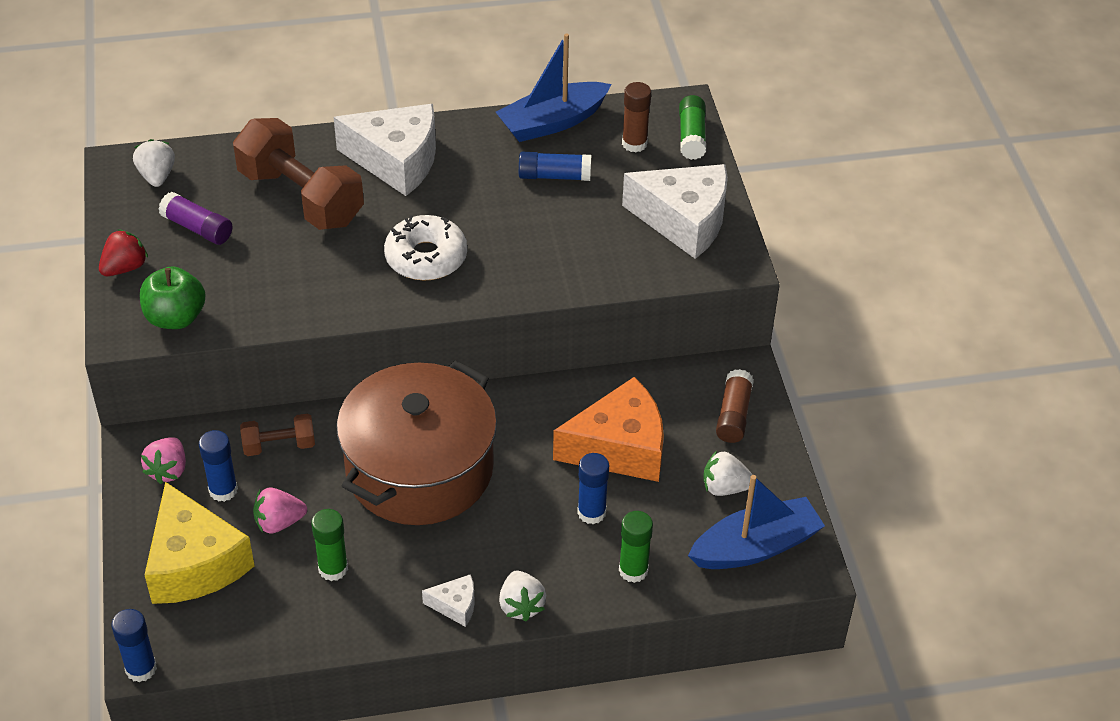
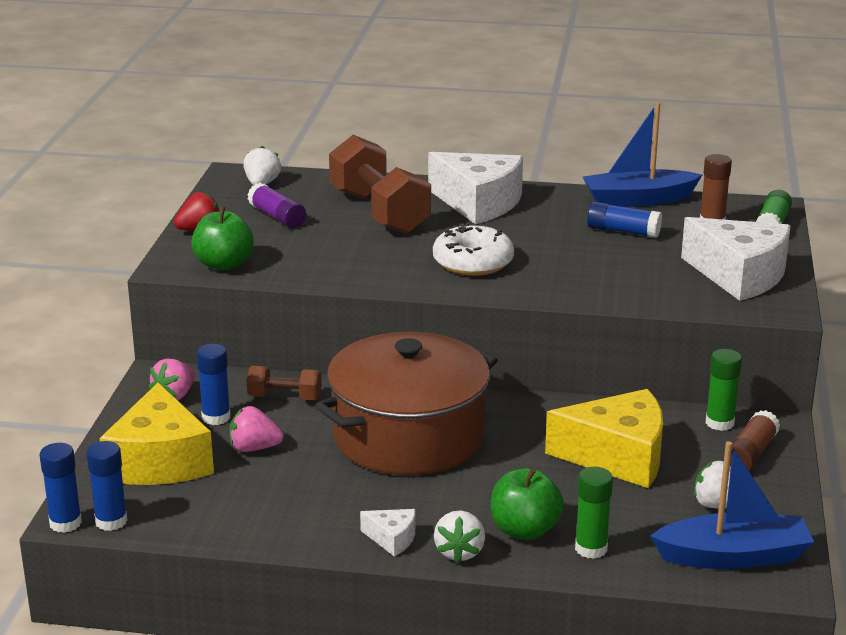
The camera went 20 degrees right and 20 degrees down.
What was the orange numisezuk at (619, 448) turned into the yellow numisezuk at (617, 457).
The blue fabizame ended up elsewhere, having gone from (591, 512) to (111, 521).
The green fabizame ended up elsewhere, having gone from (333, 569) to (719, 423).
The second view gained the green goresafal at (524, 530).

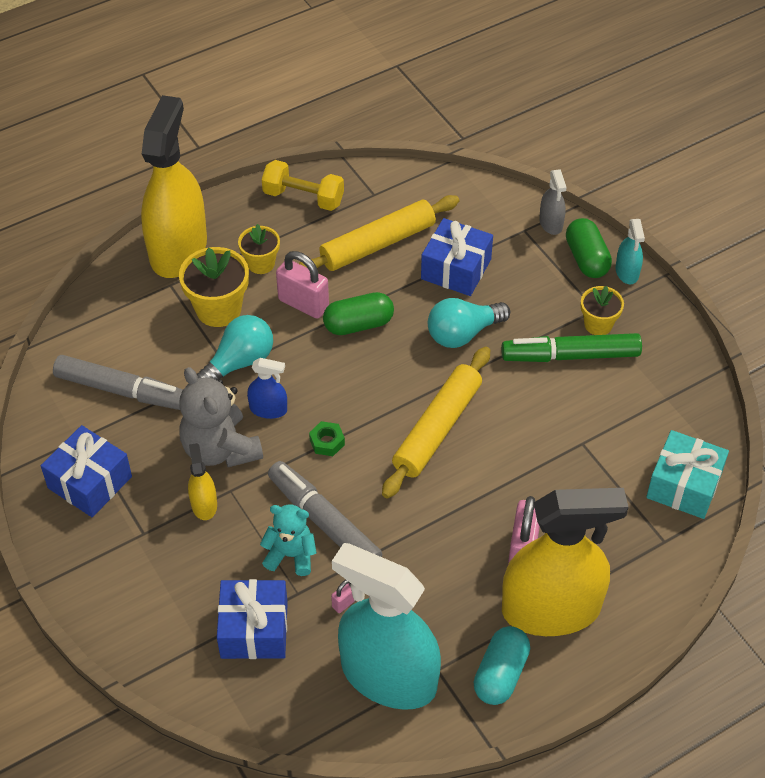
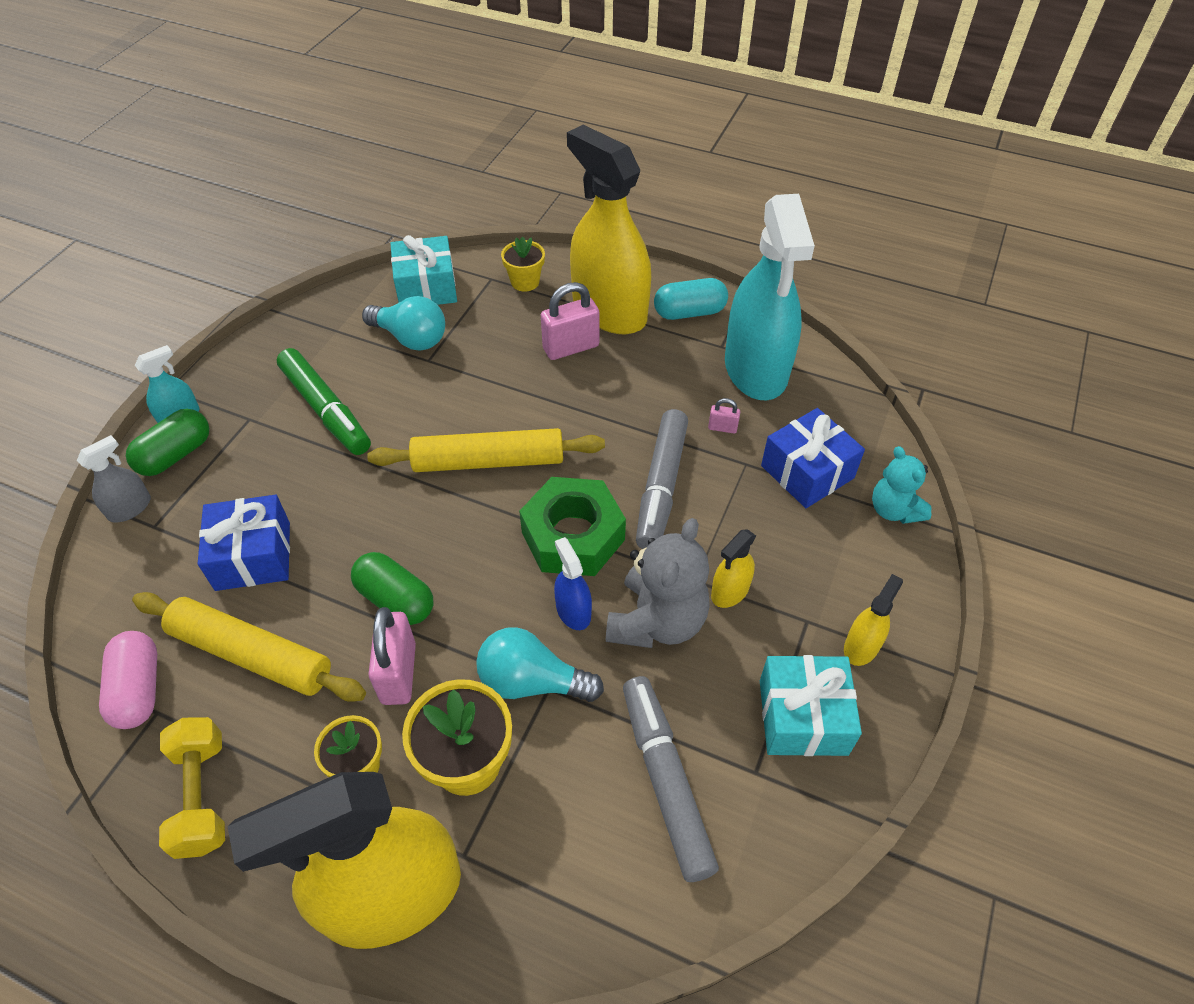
The camera went 125 degrees left and 0 degrees up.
The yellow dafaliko ended up elsewhere, having gone from (598, 324) to (525, 282).
The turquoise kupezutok ended up elsewhere, having gone from (463, 333) to (410, 338).
The size of the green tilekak at (327, 442) changed by a factor of 2.43.
What was the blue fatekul at (90, 482) turned into the turquoise fatekul at (803, 717).
The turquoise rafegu ended up elsewhere, having gone from (291, 555) to (894, 510).
The second view gained the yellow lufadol at (861, 646).
The second view gained the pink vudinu at (139, 689).

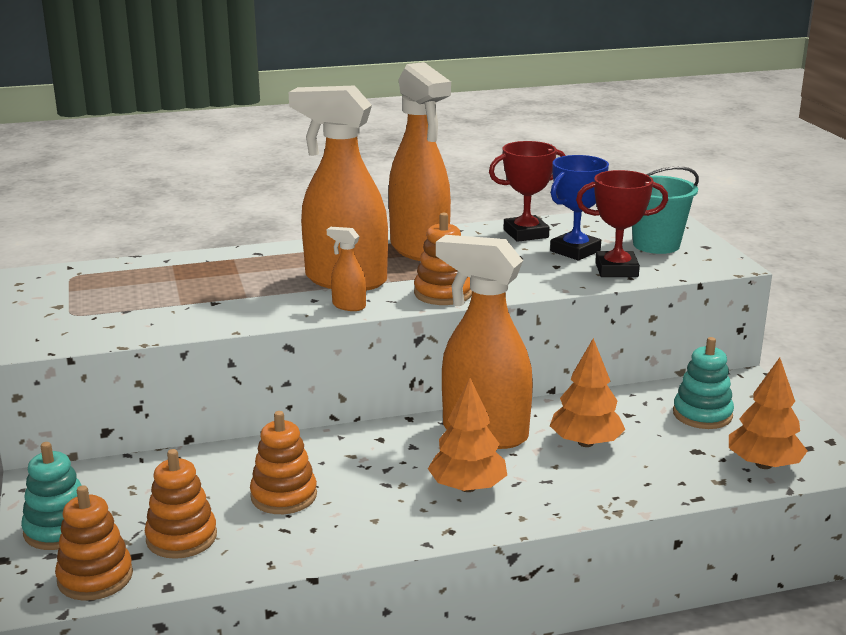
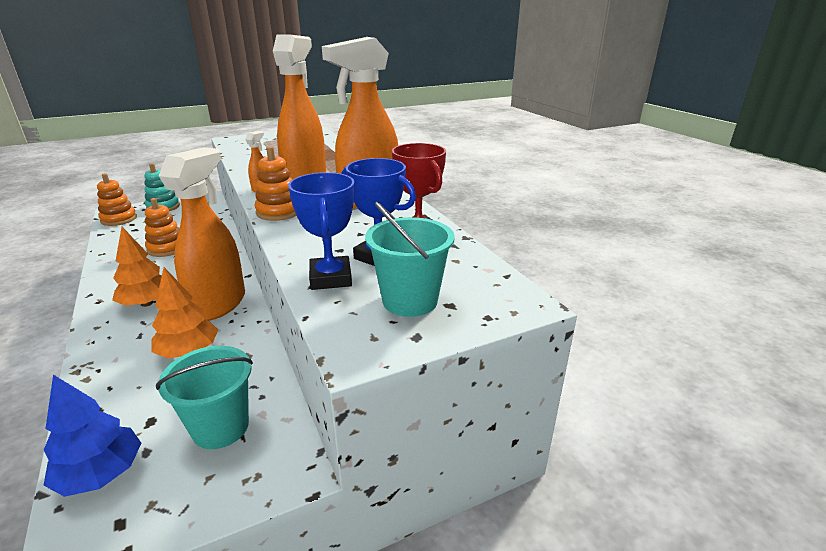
The camera went 80 degrees right and 5 degrees up.
What was the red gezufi at (616, 270) turned into the blue gezufi at (331, 278).
Where the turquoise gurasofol stood at (702, 414), the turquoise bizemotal came to stand at (220, 427).
What was the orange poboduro at (764, 464) turned into the blue poboduro at (101, 474).
The second view lost the orange gurasofol at (181, 537).

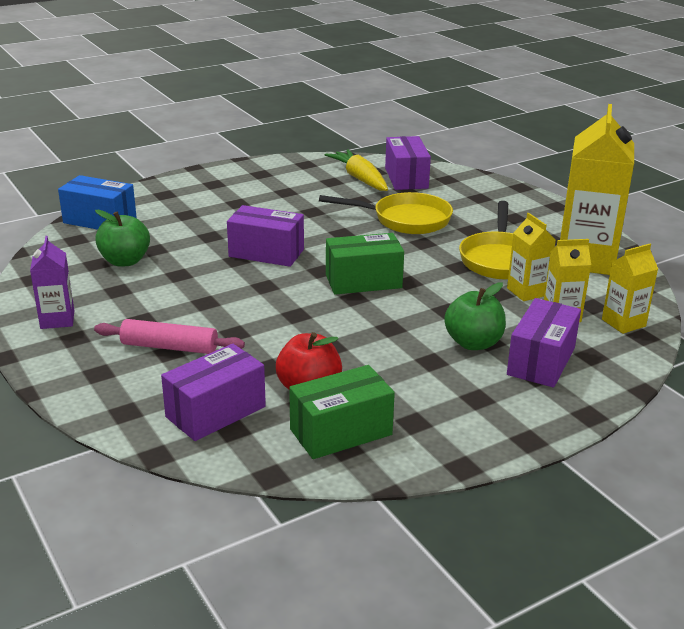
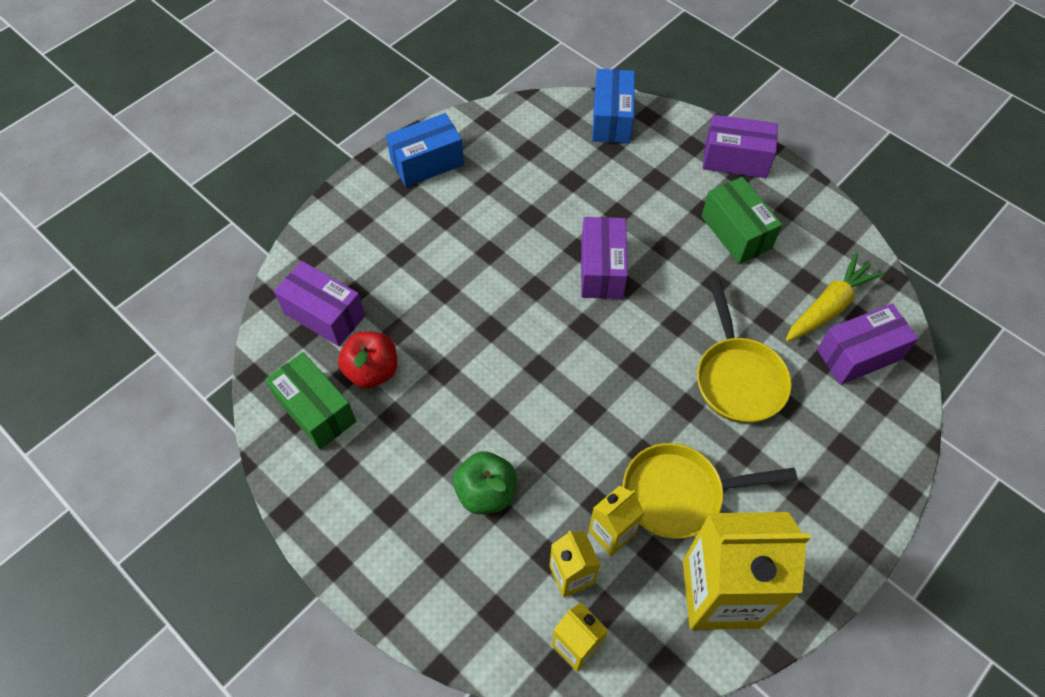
The camera went 75 degrees right and 30 degrees up.
The second view lost the green goresafal at (125, 261).
The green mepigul ended up elsewhere, having gone from (363, 281) to (736, 232).
Where the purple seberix stood at (57, 319), the blue mepigul came to stand at (427, 163).
The purple mepigul ended up elsewhere, having gone from (541, 361) to (735, 159).
The second view lost the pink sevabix at (169, 347).

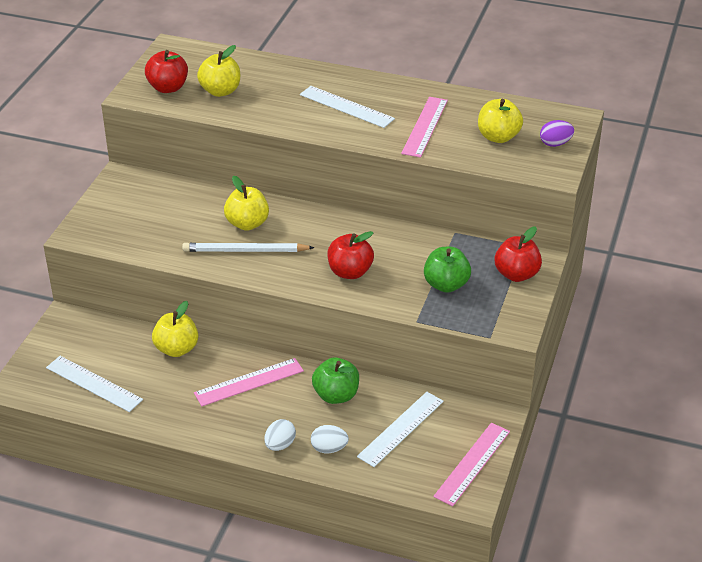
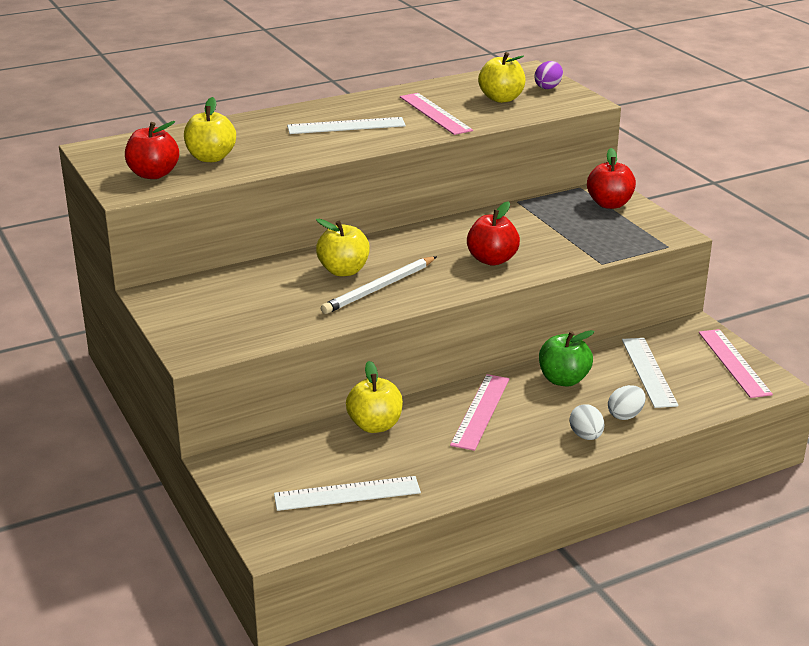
The camera went 45 degrees left and 10 degrees down.
The second view lost the green goresafal at (446, 285).

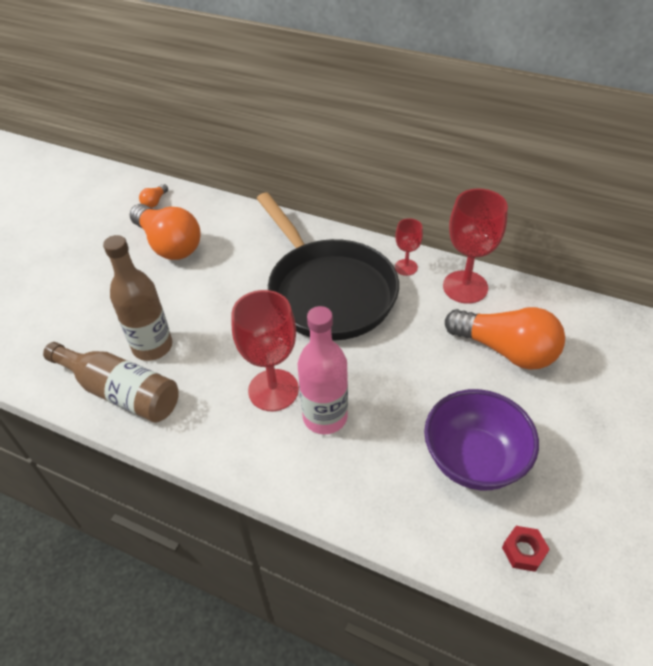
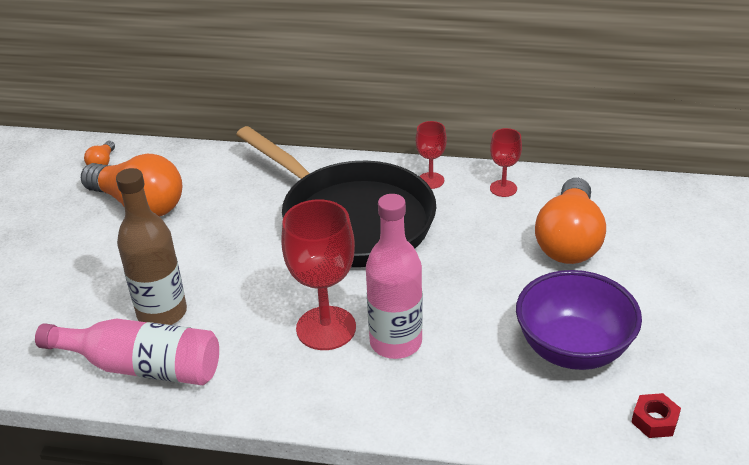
The camera went 15 degrees left and 10 degrees down.
The size of the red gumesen at (465, 287) changed by a factor of 0.53.
The orange kupezutok at (506, 350) ended up facing another way, 90 degrees clockwise from before.
What was the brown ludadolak at (120, 392) turned into the pink ludadolak at (141, 366).

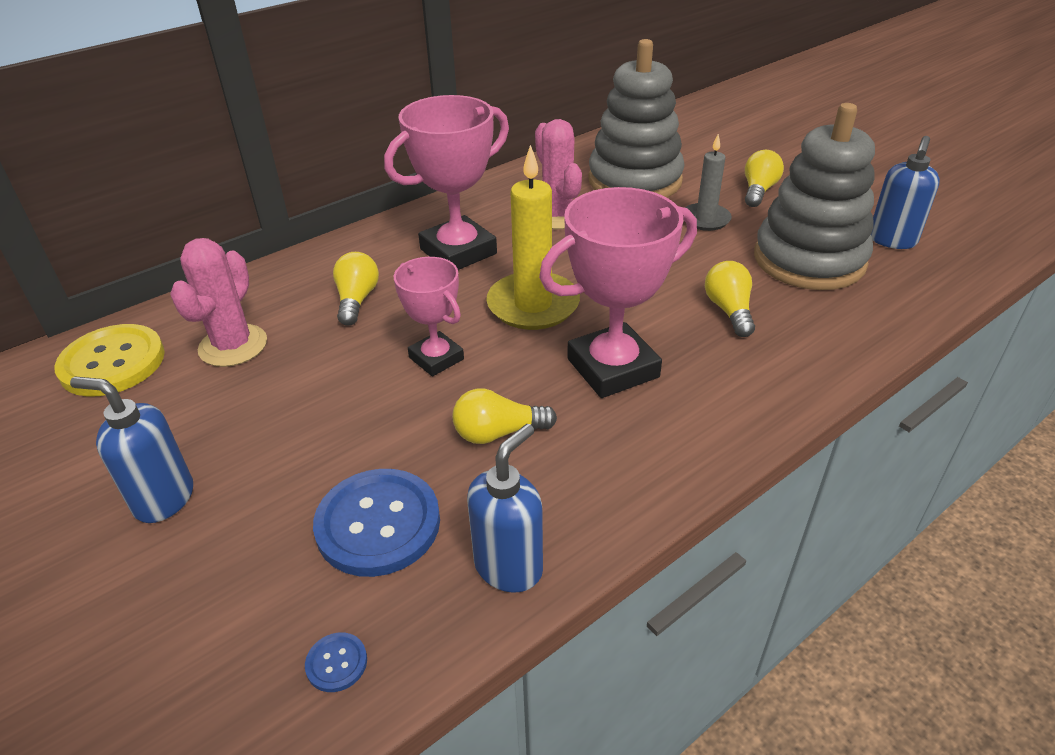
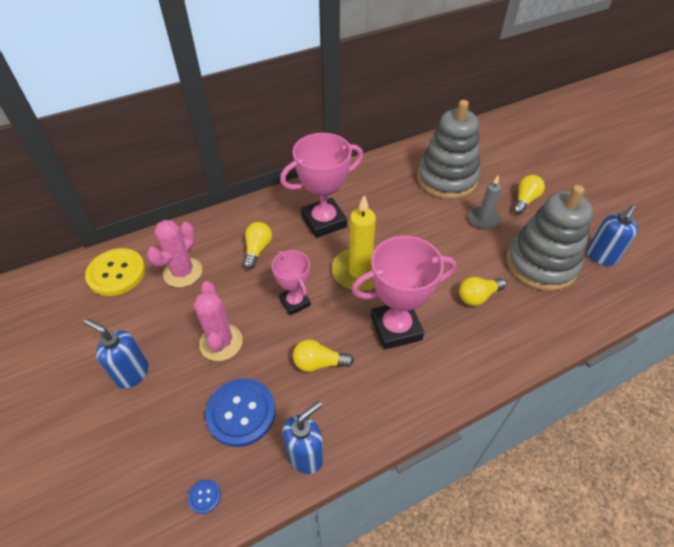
The camera went 10 degrees right and 10 degrees up.
The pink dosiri ended up elsewhere, having gone from (557, 216) to (221, 342).
The yellow kupezutok at (729, 310) ended up facing another way, 120 degrees counterclockwise from before.

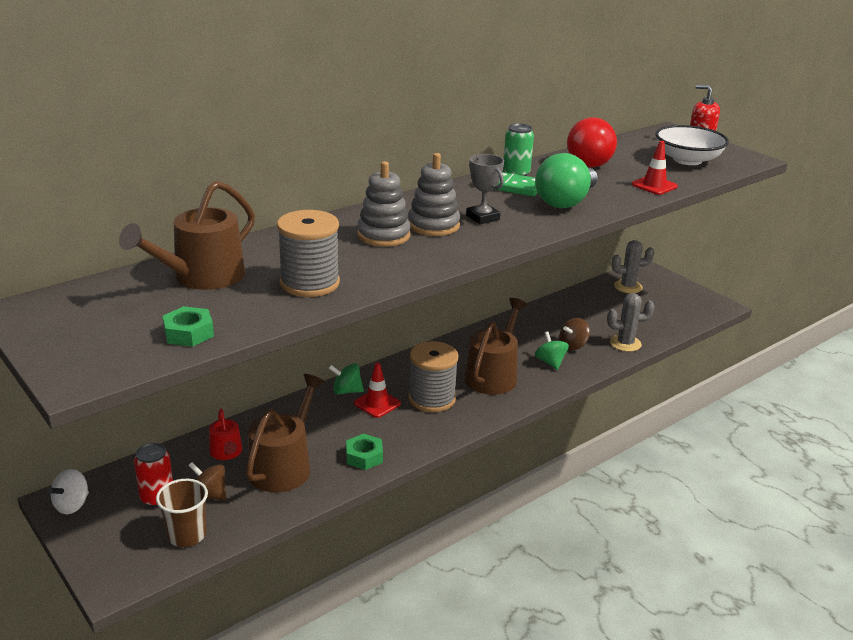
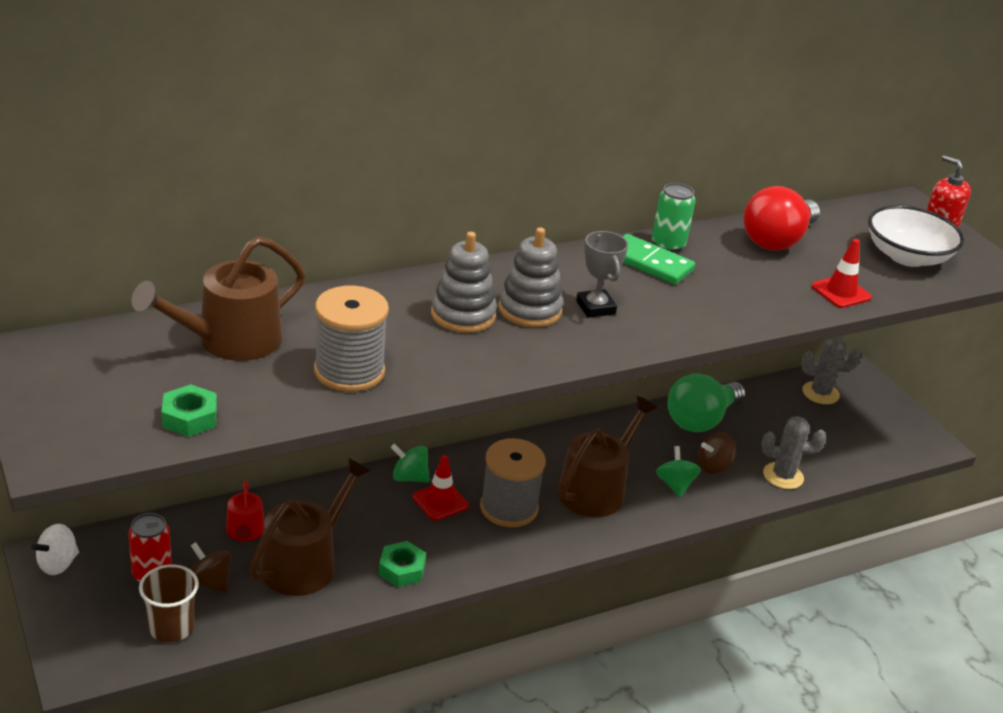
The camera went 10 degrees right and 5 degrees up.
The green kupezutok ended up elsewhere, having gone from (566, 201) to (700, 420).

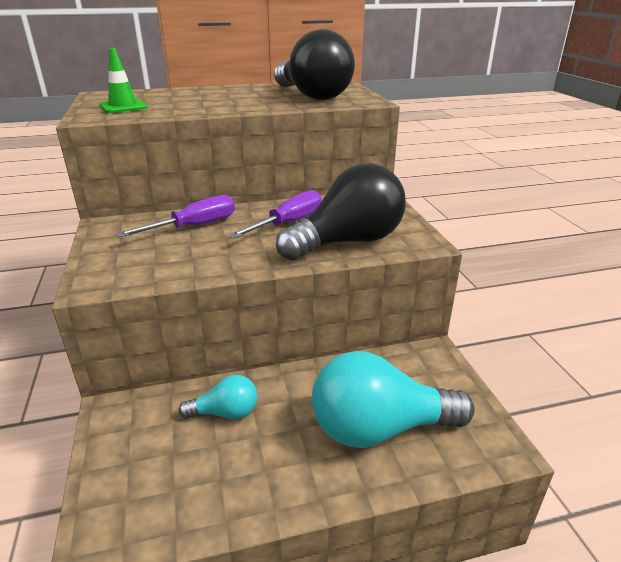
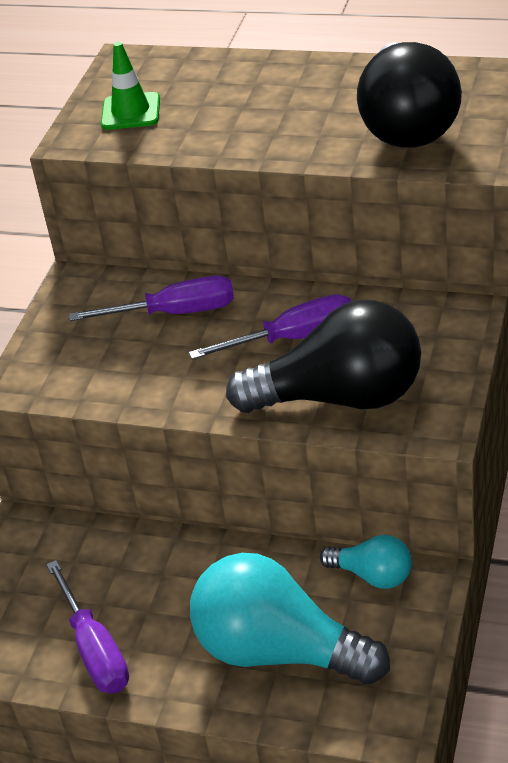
The camera went 35 degrees right and 10 degrees up.
The turquoise kupezutok ended up elsewhere, having gone from (225, 413) to (372, 575).
The second view gained the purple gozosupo at (95, 650).

